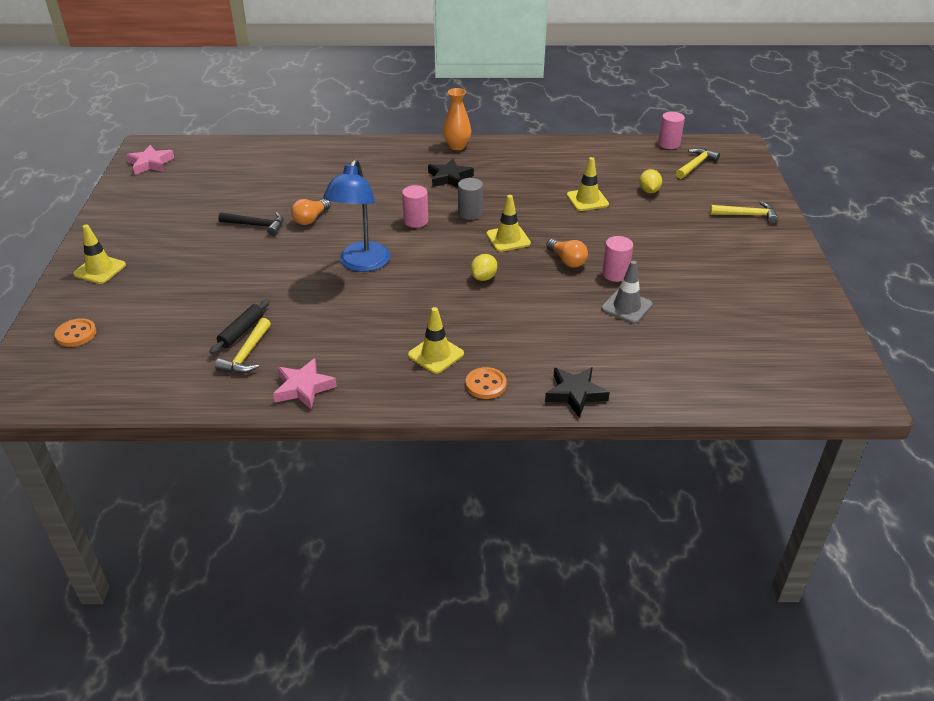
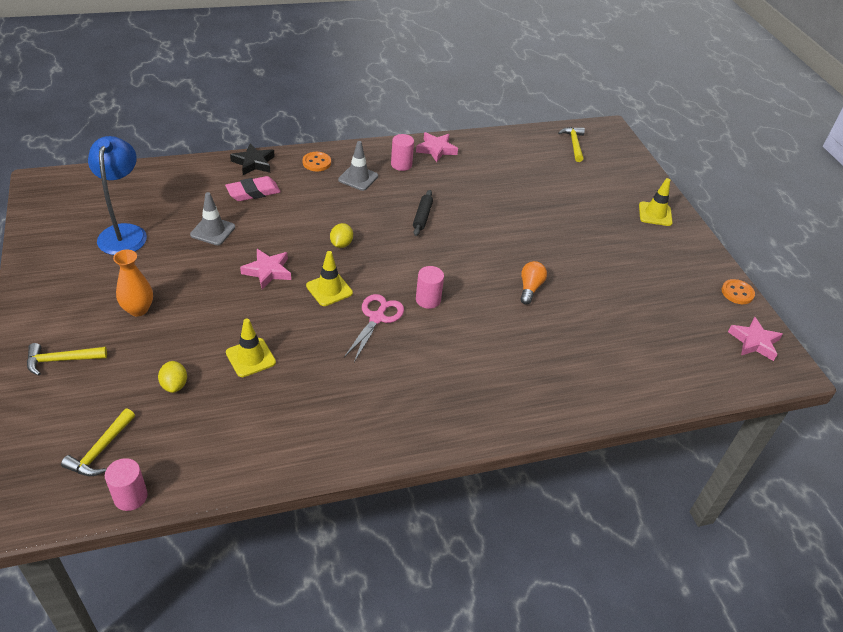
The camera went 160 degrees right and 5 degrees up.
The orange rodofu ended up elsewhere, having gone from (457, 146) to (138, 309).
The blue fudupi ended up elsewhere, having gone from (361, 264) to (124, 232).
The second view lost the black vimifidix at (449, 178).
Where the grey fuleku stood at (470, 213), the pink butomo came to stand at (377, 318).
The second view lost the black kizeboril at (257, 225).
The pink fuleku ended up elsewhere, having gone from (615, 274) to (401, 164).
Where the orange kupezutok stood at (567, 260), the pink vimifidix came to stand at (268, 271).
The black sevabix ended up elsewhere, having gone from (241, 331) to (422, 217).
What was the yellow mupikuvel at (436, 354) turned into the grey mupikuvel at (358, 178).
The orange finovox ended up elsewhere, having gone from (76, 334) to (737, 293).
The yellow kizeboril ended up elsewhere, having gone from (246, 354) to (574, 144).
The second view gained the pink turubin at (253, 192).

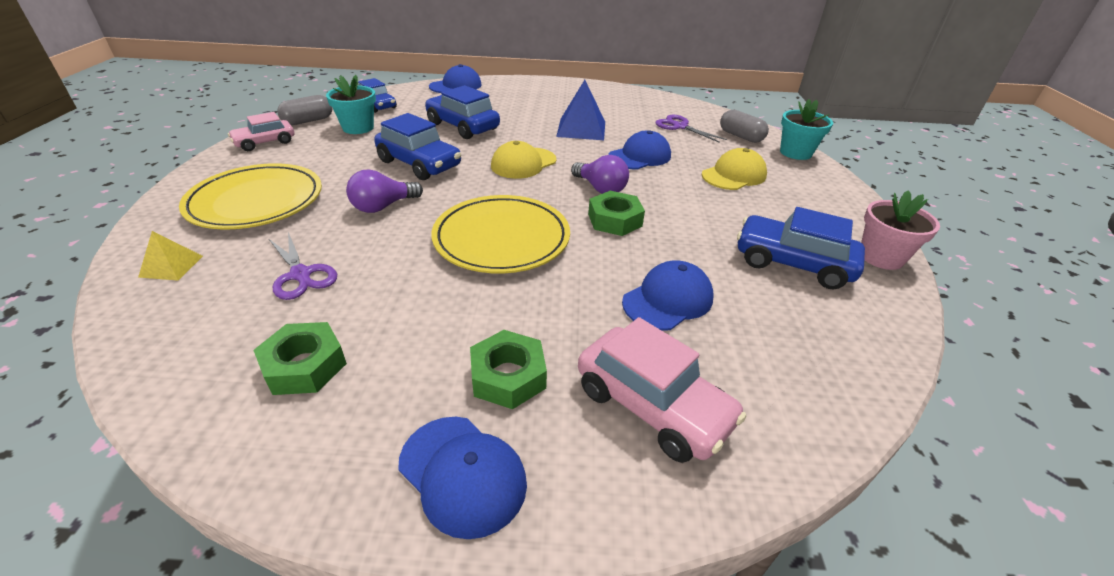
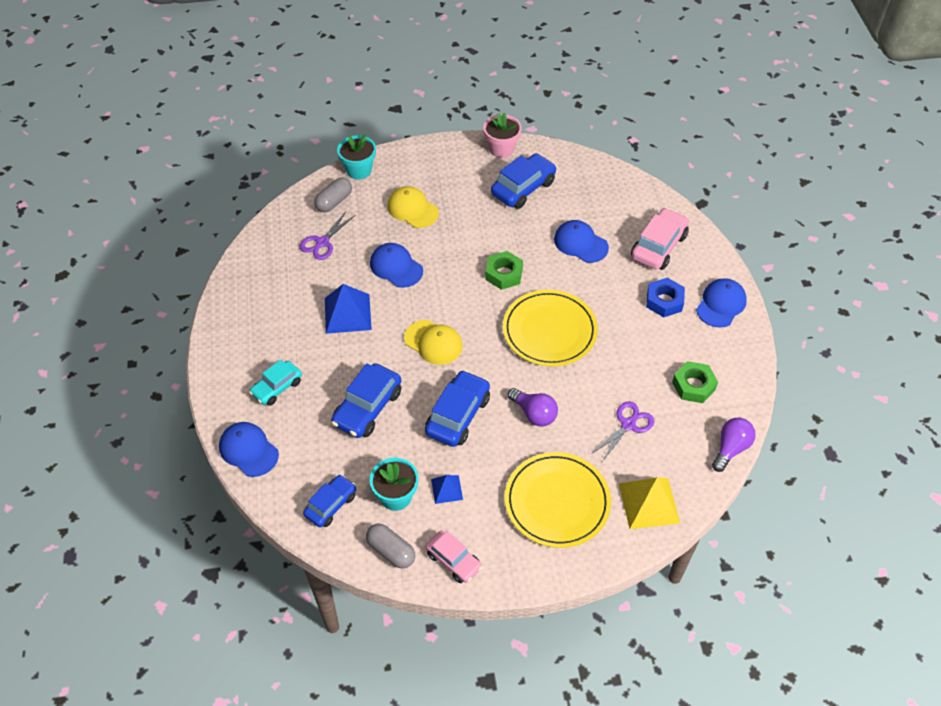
The camera went 100 degrees left and 15 degrees up.
The purple kupezutok ended up elsewhere, having gone from (600, 188) to (730, 448).
The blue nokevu at (792, 263) ended up facing another way, 150 degrees counterclockwise from before.
The size of the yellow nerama at (171, 266) changed by a factor of 1.80.
What was the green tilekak at (508, 376) turned into the blue tilekak at (664, 301).
The second view gained the turquoise nokevu at (277, 387).
The second view gained the blue nerama at (446, 489).

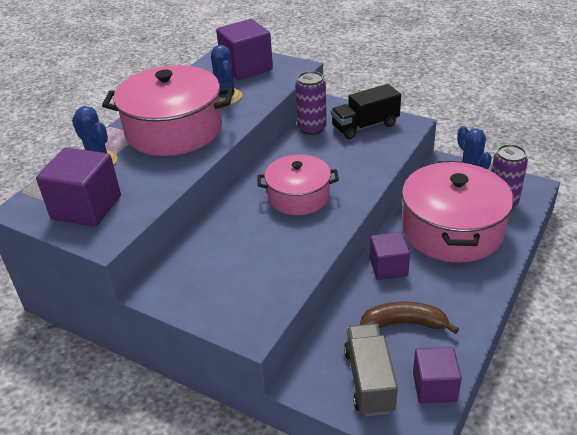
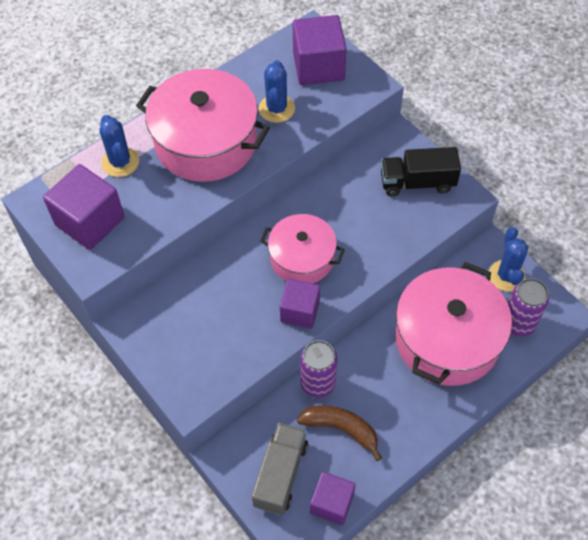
The camera went 20 degrees right and 20 degrees up.
The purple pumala ended up elsewhere, having gone from (312, 128) to (318, 383).
The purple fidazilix ended up elsewhere, having gone from (388, 267) to (300, 311).

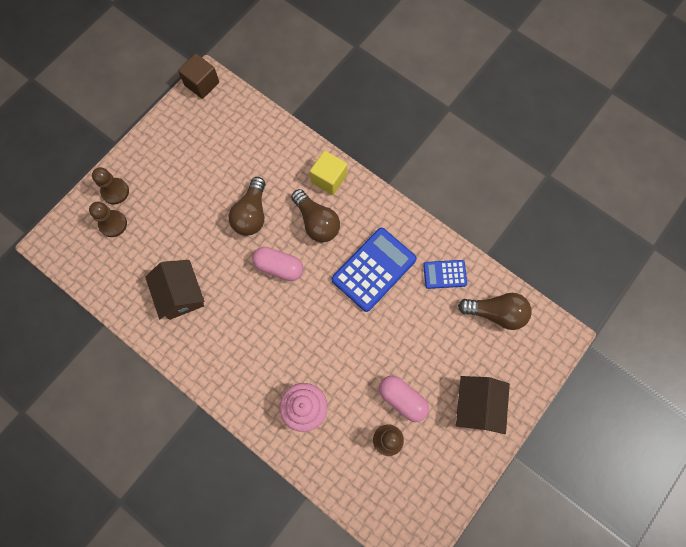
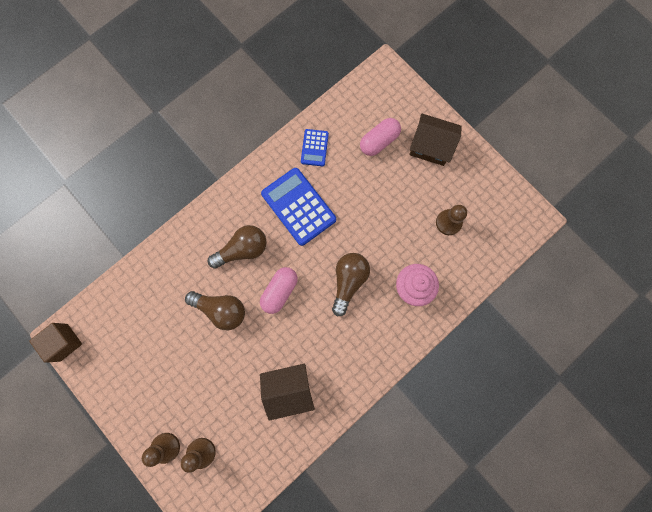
The camera went 80 degrees left and 5 degrees up.
The second view lost the yellow fidazilix at (329, 178).
The brown kupezutok ended up elsewhere, having gone from (496, 313) to (348, 282).
The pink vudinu ended up elsewhere, having gone from (402, 399) to (379, 141).

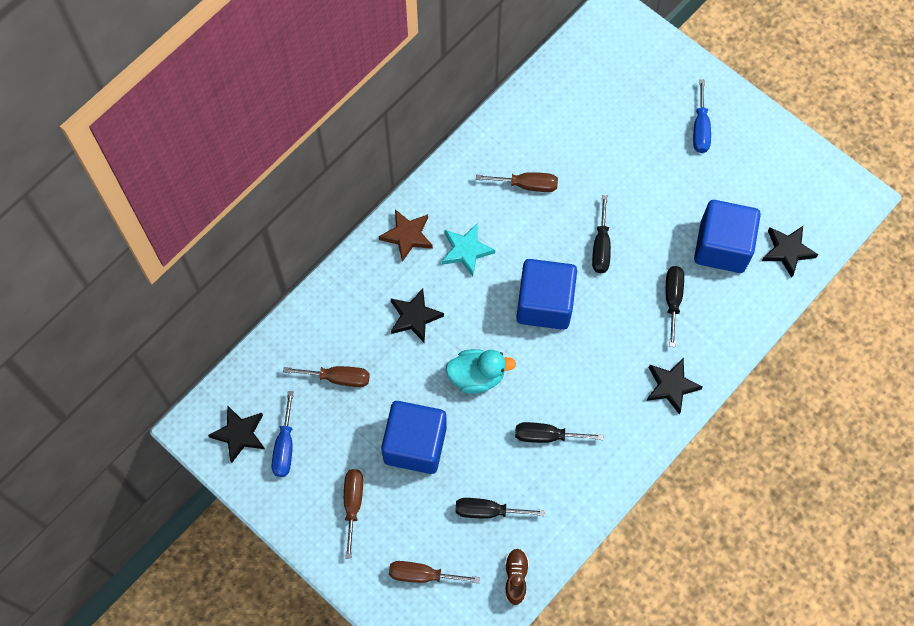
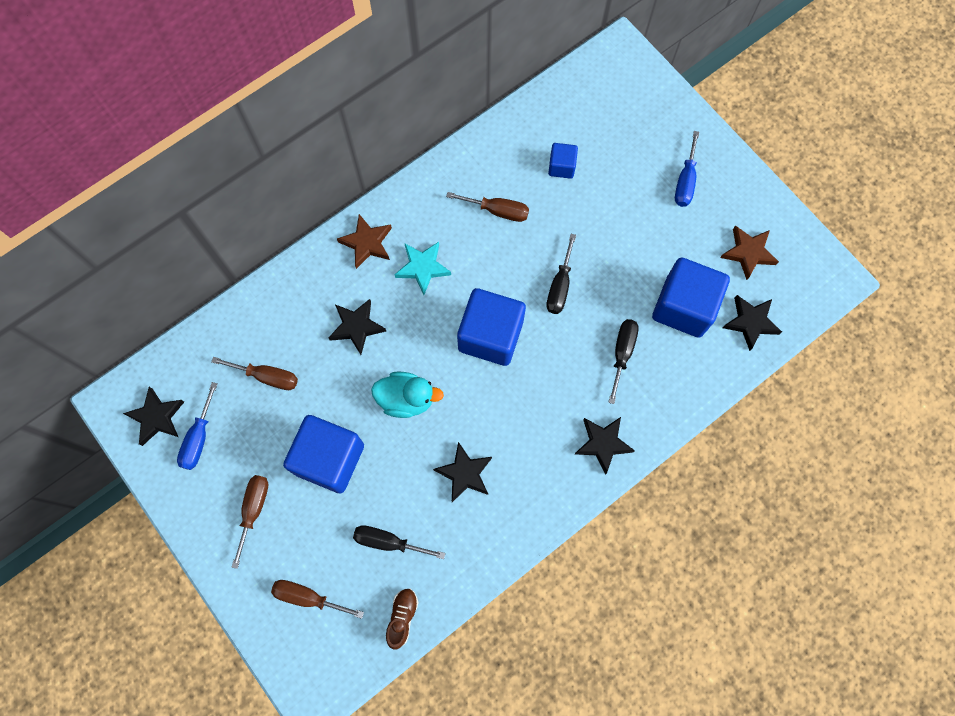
The camera went 10 degrees right and 5 degrees up.
Where the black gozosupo stood at (546, 436), the black vimifidix came to stand at (464, 473).
The second view gained the blue fidazilix at (561, 166).
The second view gained the brown vimifidix at (748, 253).

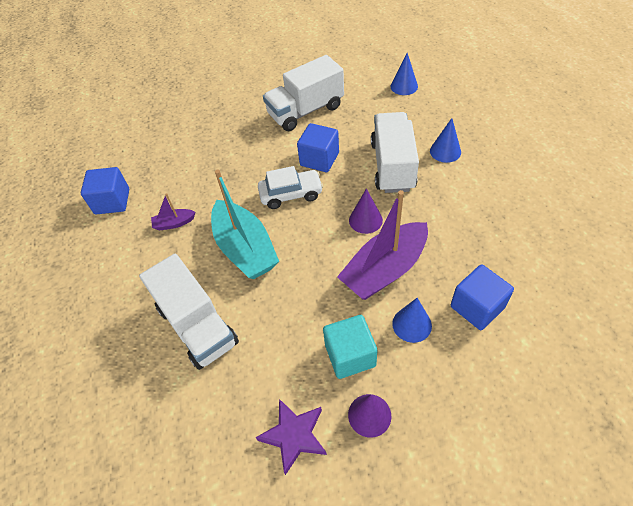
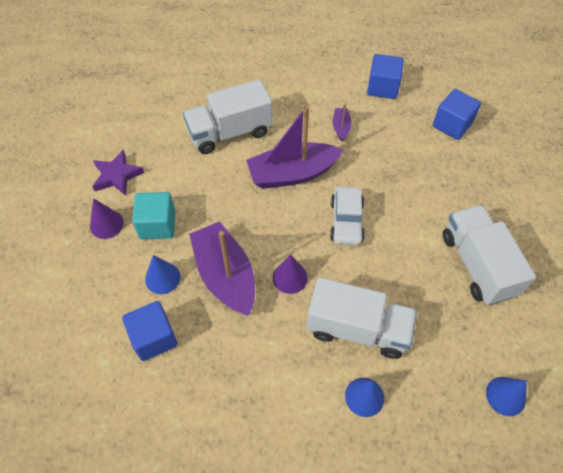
The camera went 100 degrees right and 5 degrees up.
The blue fidazilix ended up elsewhere, having gone from (319, 159) to (452, 125).
What was the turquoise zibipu at (245, 249) turned into the purple zibipu at (292, 174).

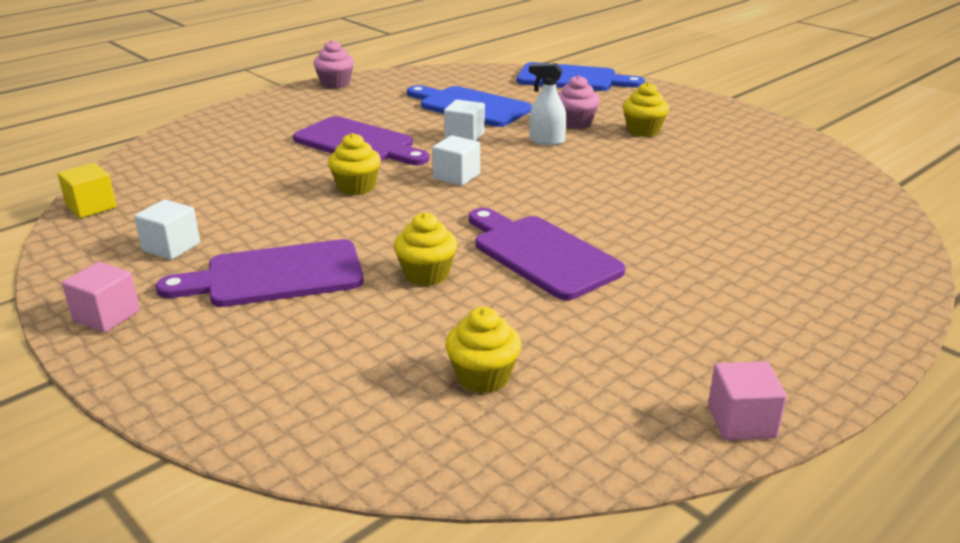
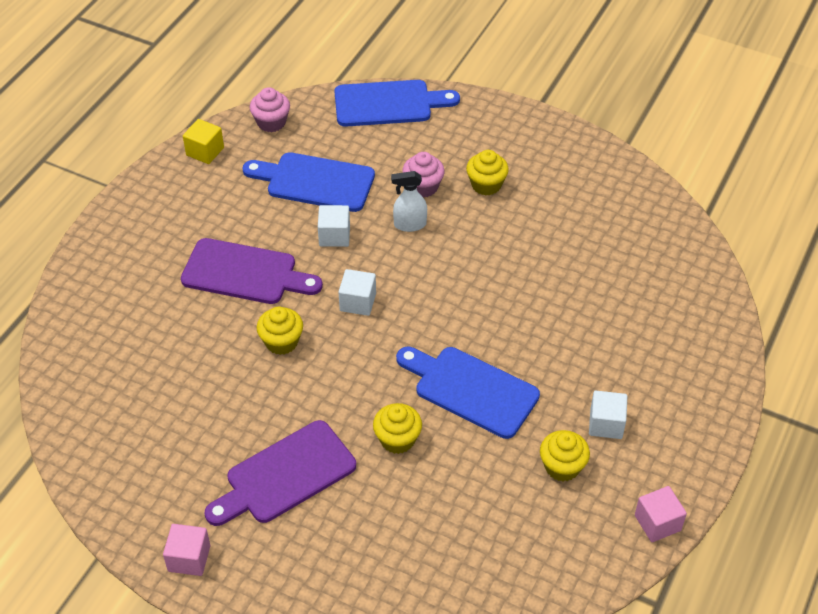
The camera went 20 degrees left and 20 degrees up.
The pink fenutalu ended up elsewhere, having gone from (335, 84) to (271, 122).
The yellow fidazilix ended up elsewhere, having gone from (91, 207) to (205, 151).
The white fidazilix ended up elsewhere, having gone from (171, 247) to (606, 424).
What was the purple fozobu at (541, 254) turned into the blue fozobu at (471, 389).
The yellow fenutalu ended up elsewhere, having gone from (483, 377) to (562, 467).

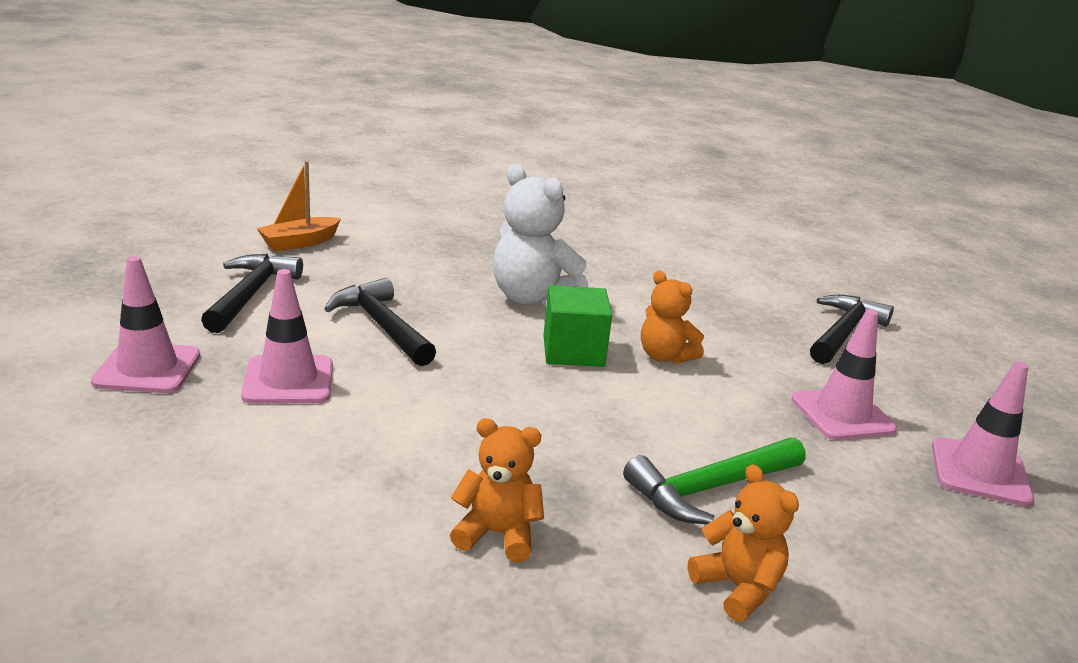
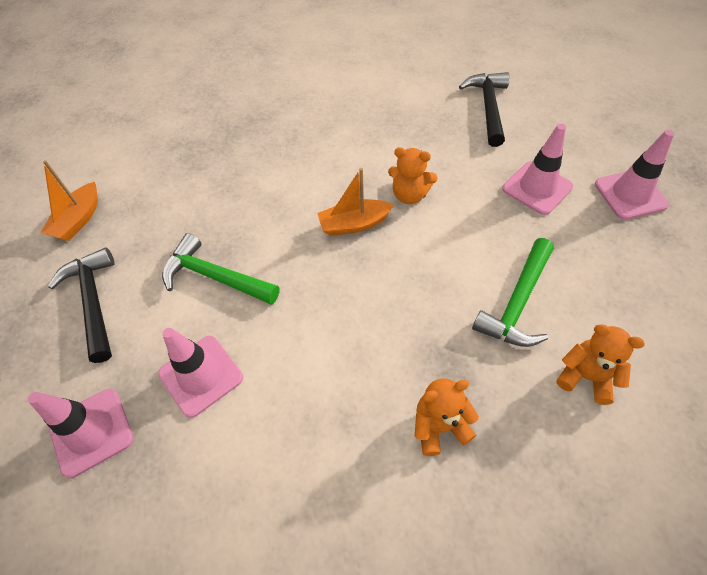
The camera went 25 degrees left and 30 degrees up.
The second view lost the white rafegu at (532, 298).
What was the black kizeboril at (381, 326) turned into the green kizeboril at (215, 277).
Where the green fidazilix stood at (573, 351), the orange zibipu came to stand at (354, 224).

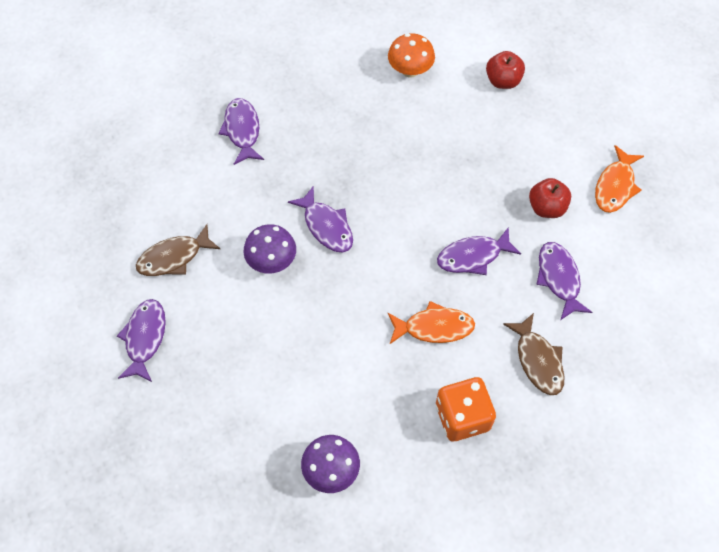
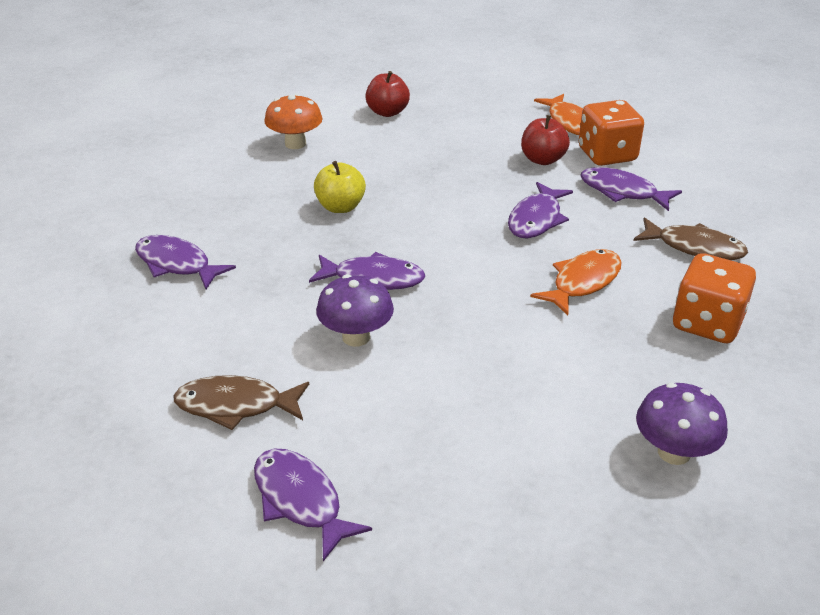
The camera went 45 degrees left and 25 degrees down.
The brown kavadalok at (174, 257) ended up facing another way, 75 degrees clockwise from before.
The second view gained the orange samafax at (607, 155).
The second view gained the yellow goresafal at (340, 207).

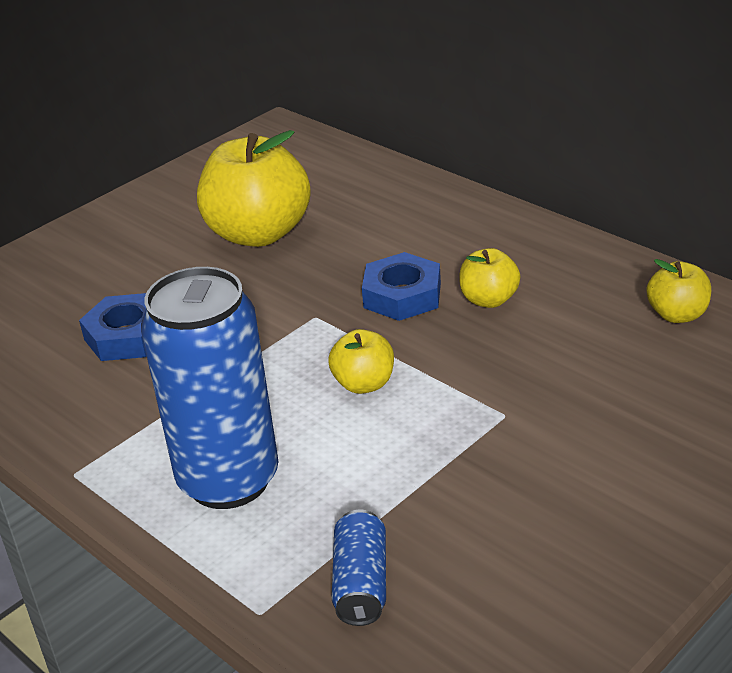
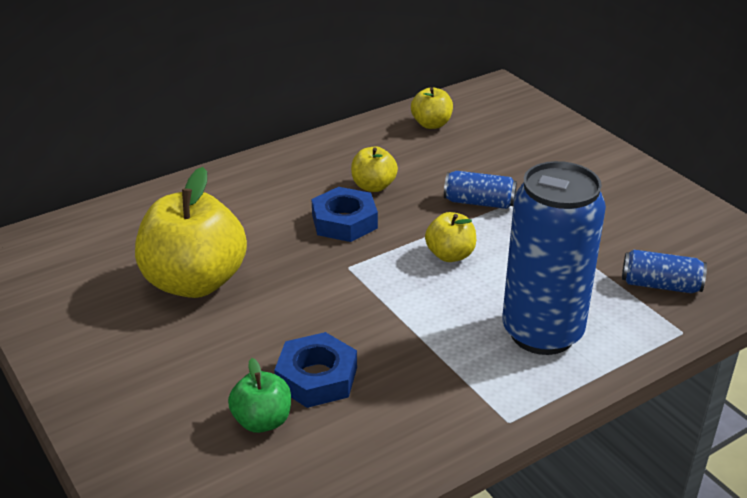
The camera went 80 degrees left and 0 degrees up.
The second view gained the blue pumala at (479, 202).
The second view gained the green goresafal at (262, 421).

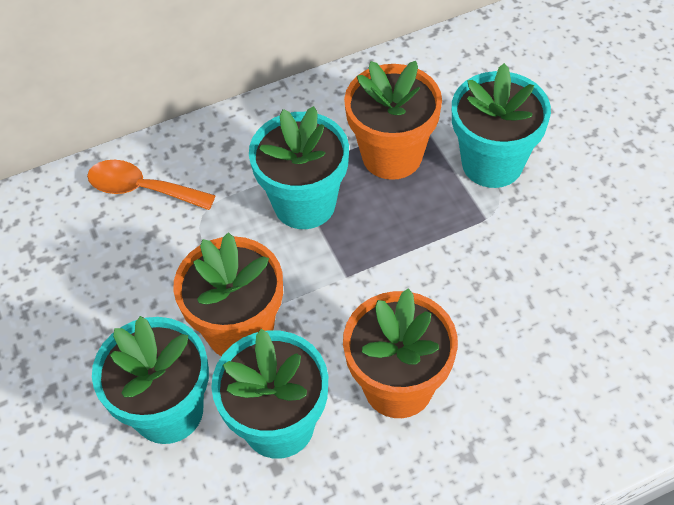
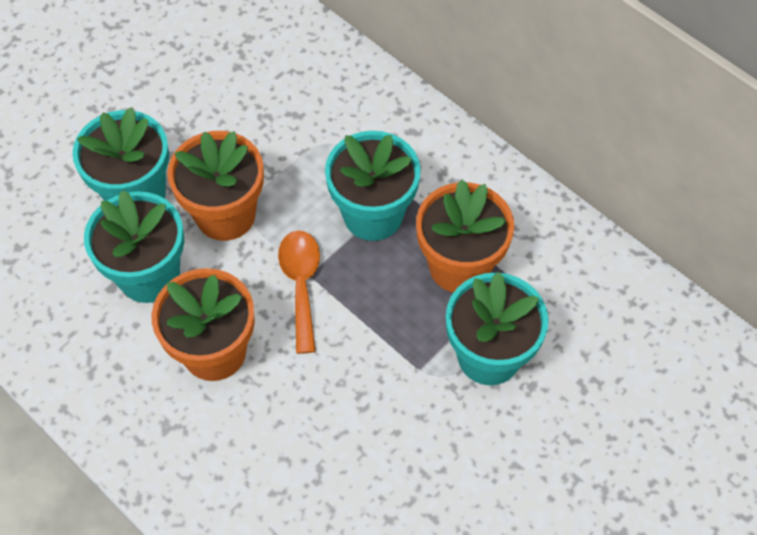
The camera went 65 degrees right and 5 degrees up.
The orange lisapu ended up elsewhere, having gone from (142, 189) to (301, 284).

